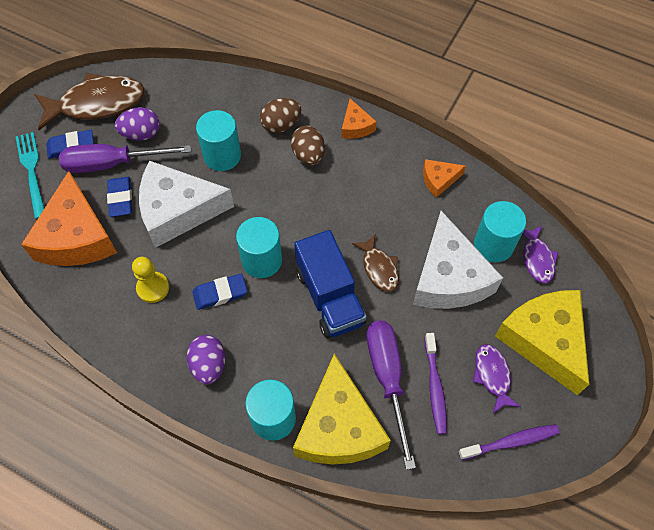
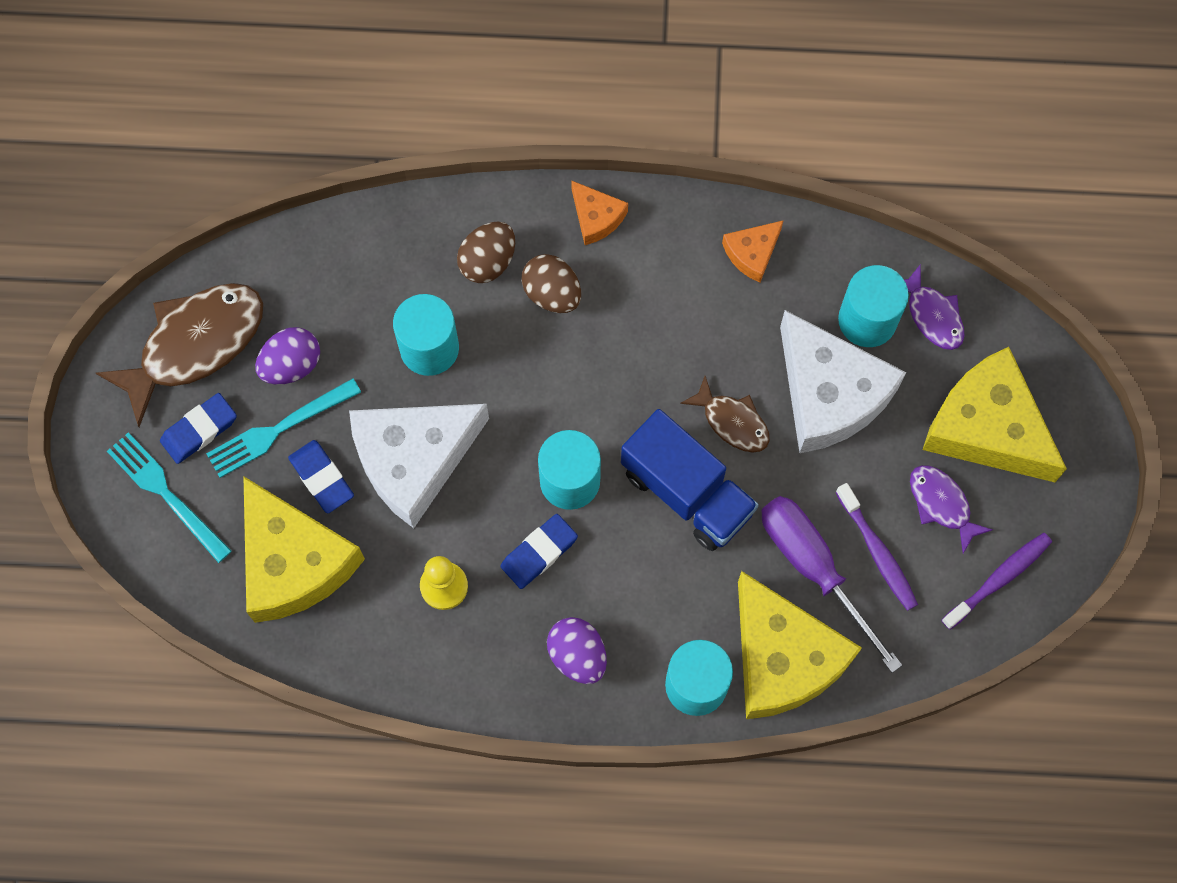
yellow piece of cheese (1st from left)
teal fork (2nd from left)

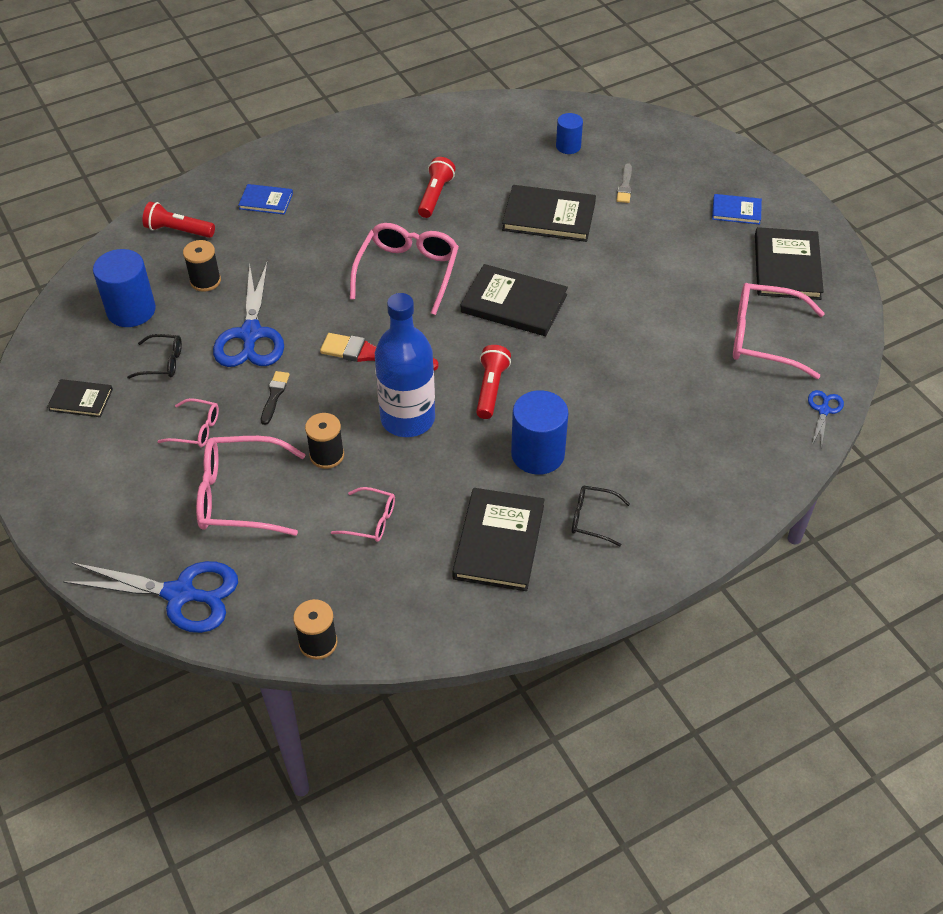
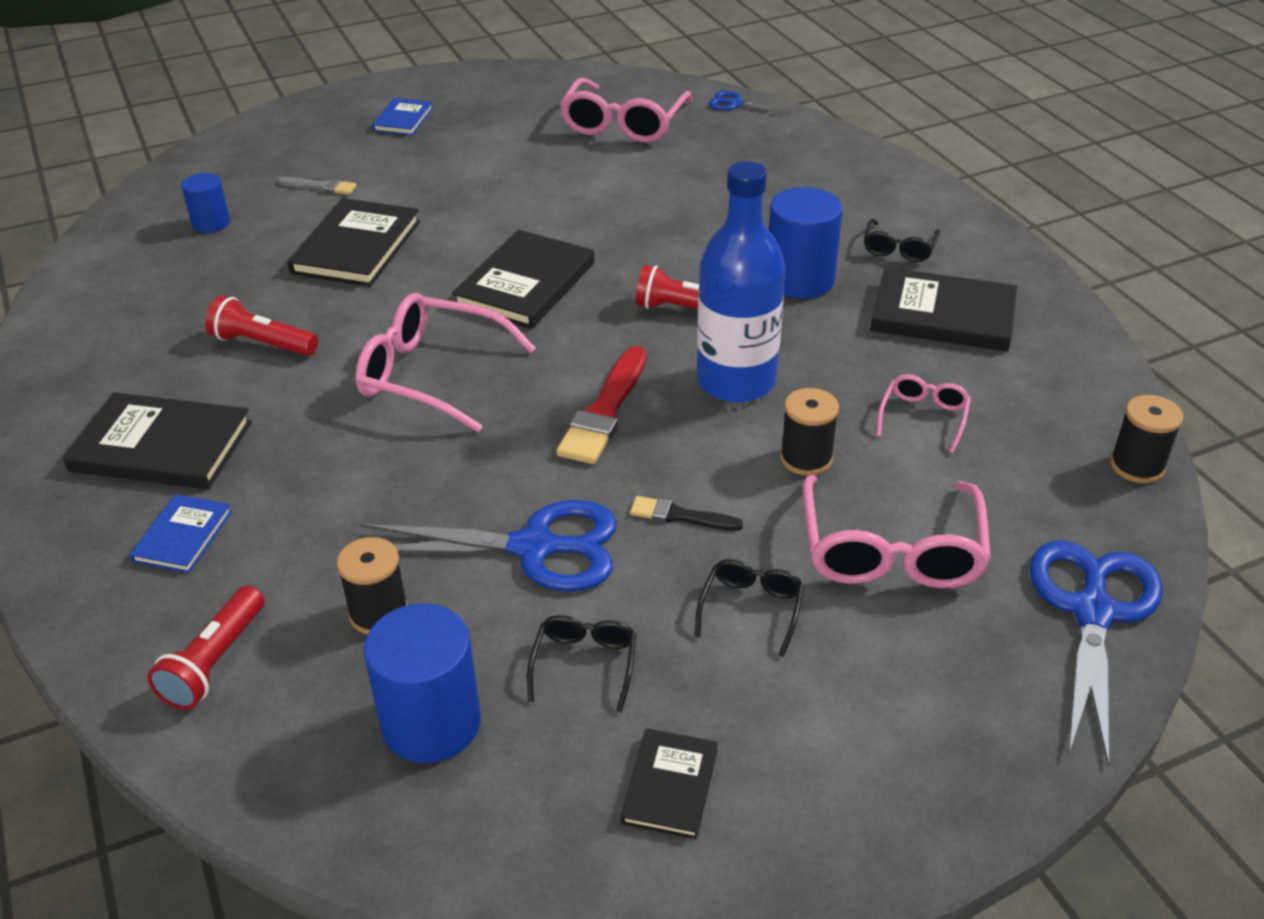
ebony eyeglasses (2nd from left)
ebony hardback (1st from left)

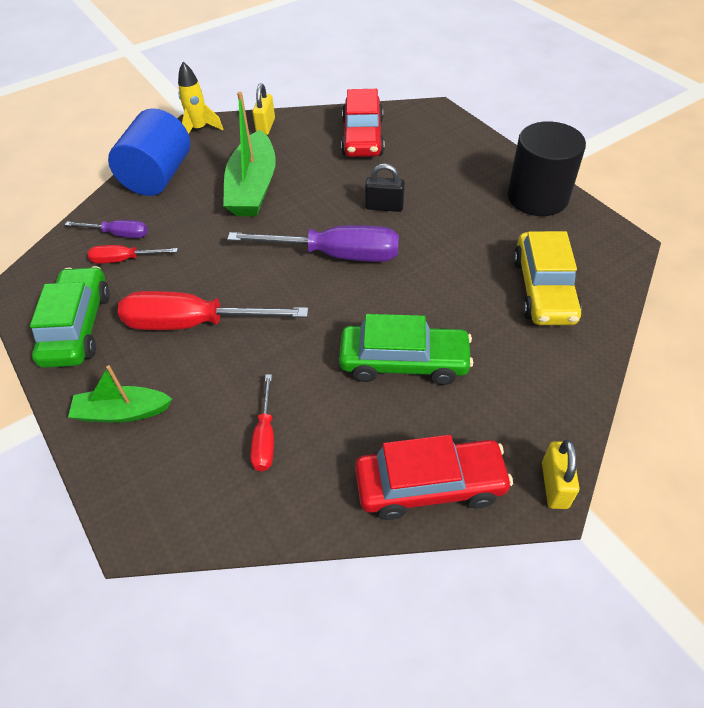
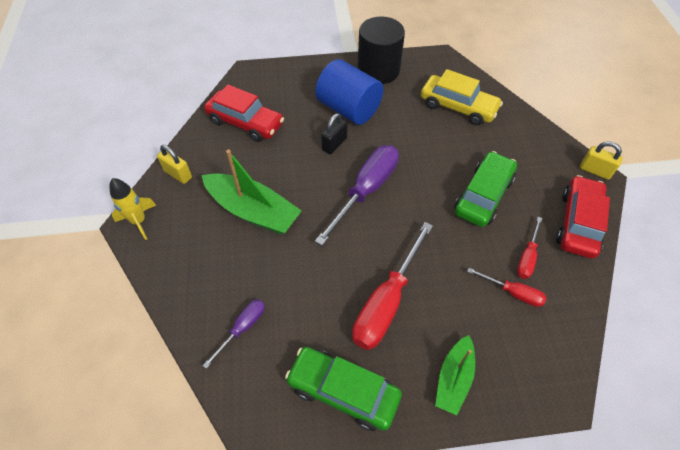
red screwdriver (3rd from left)
royal blue cylinder

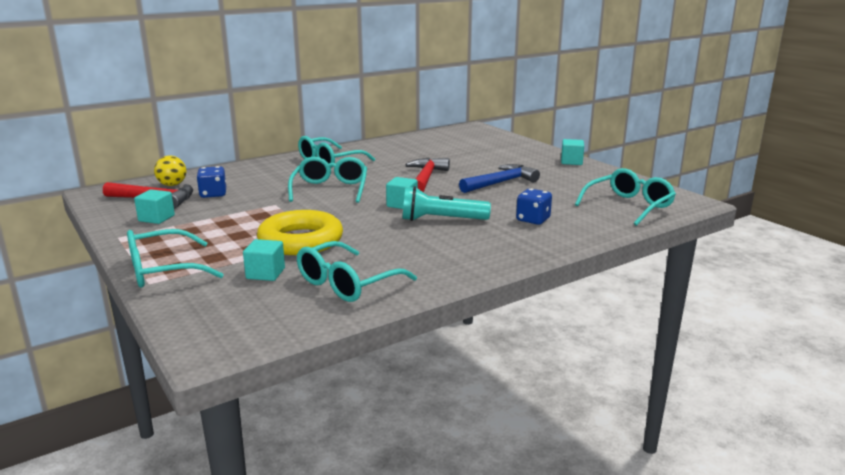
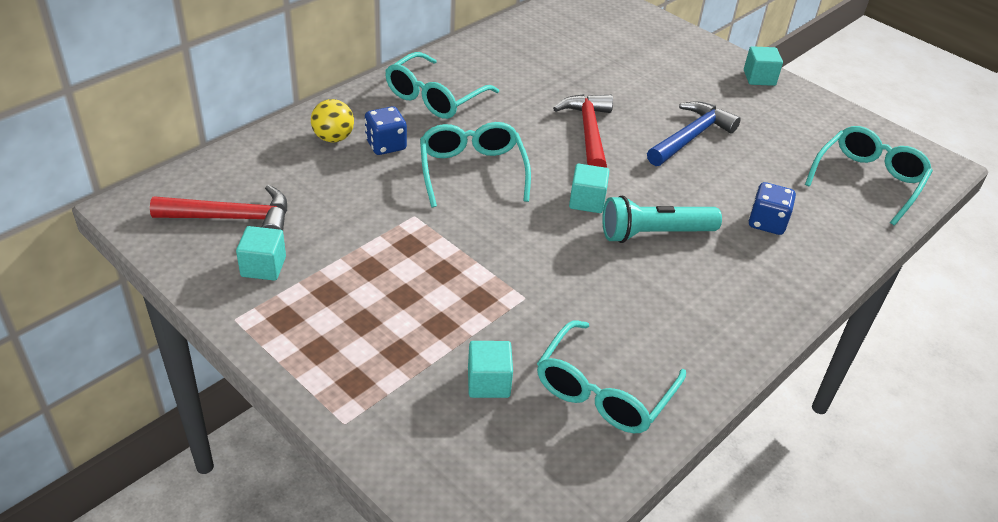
teal eyeglasses (1st from left in the first image)
yellow ball
royal blue die (1st from left)
yellow ring

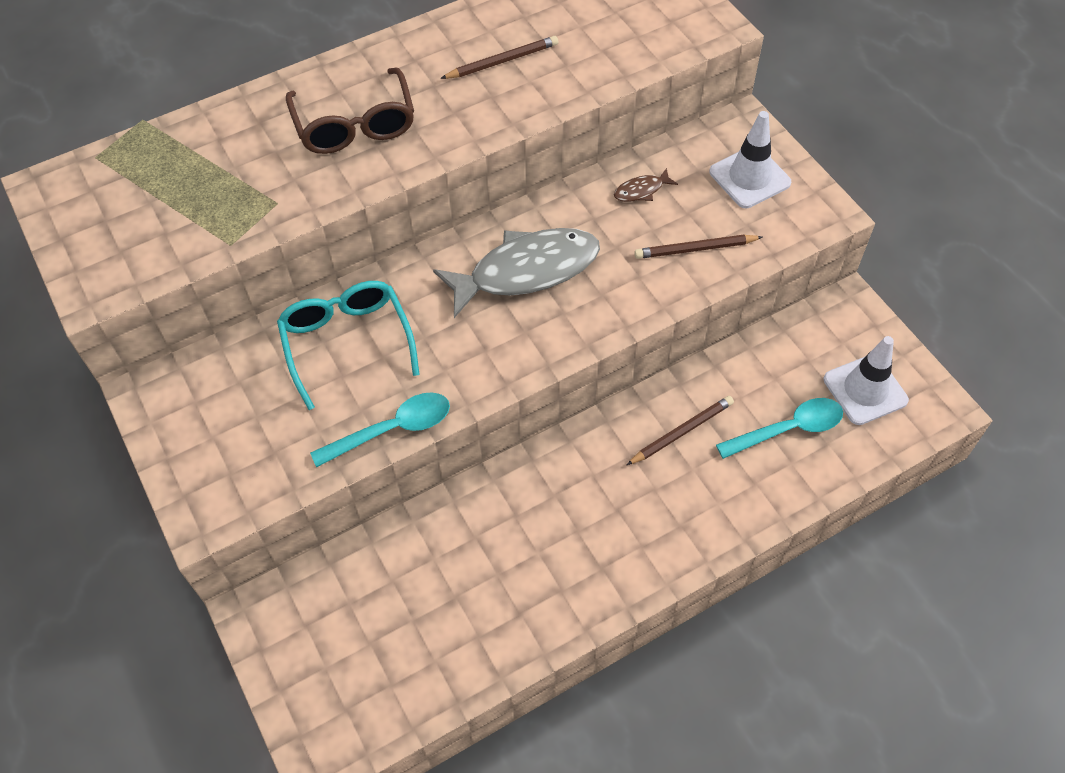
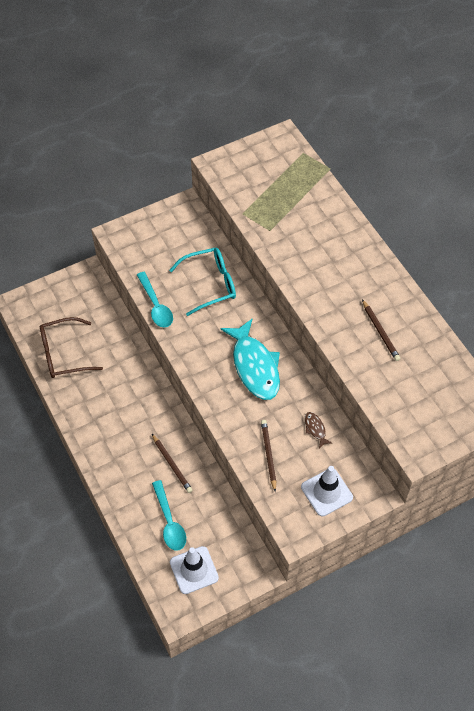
dark brown eyeglasses
teal fish figure

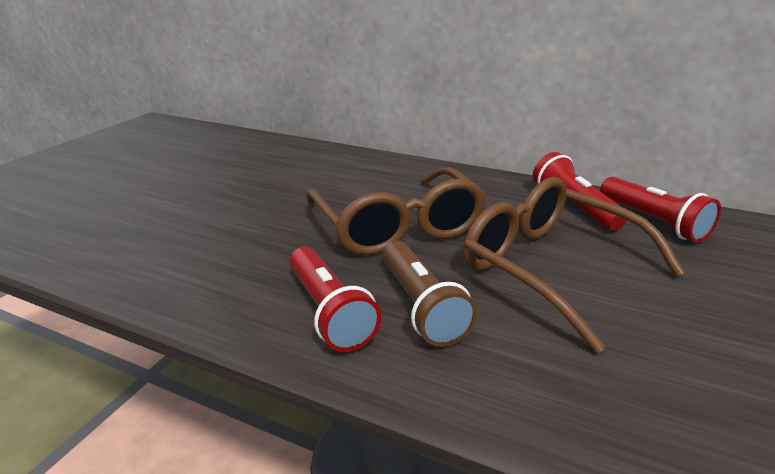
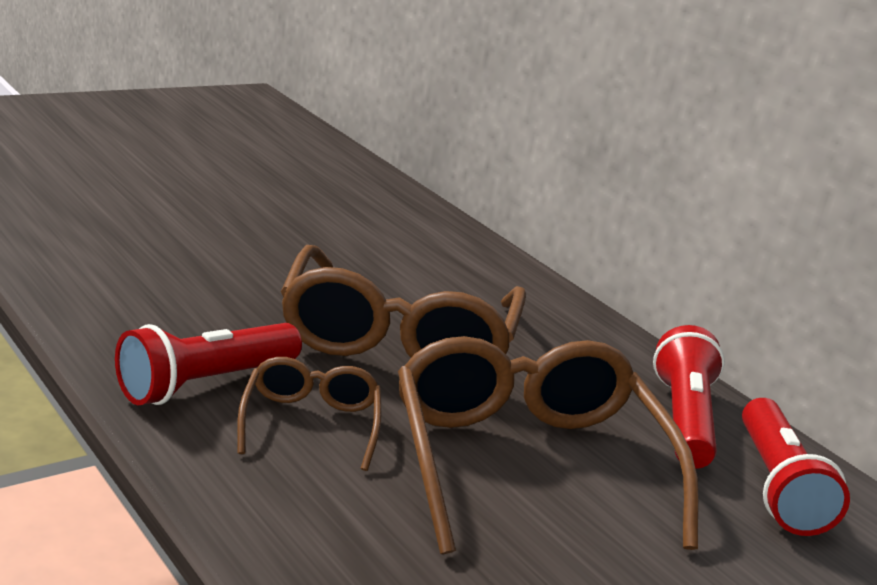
red flashlight (1st from left)
dark brown eyeglasses (1st from left)

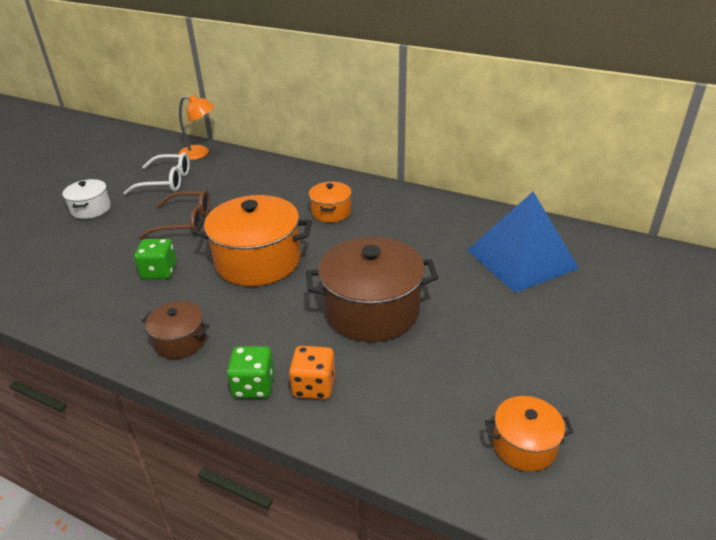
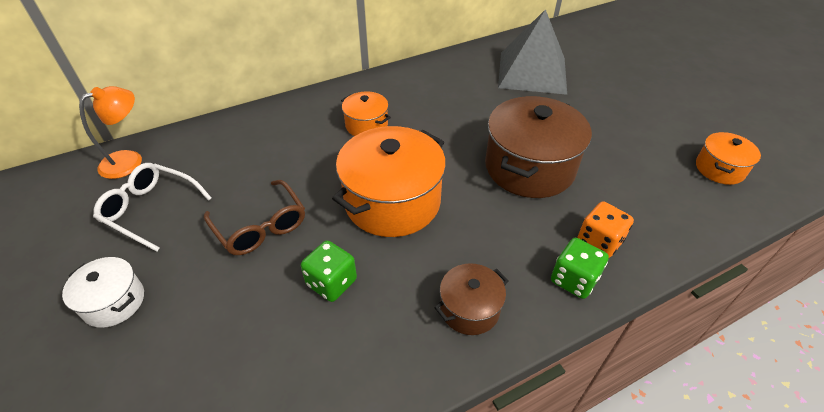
pure white eyeglasses
dark brown eyeglasses
grey solid pyramid

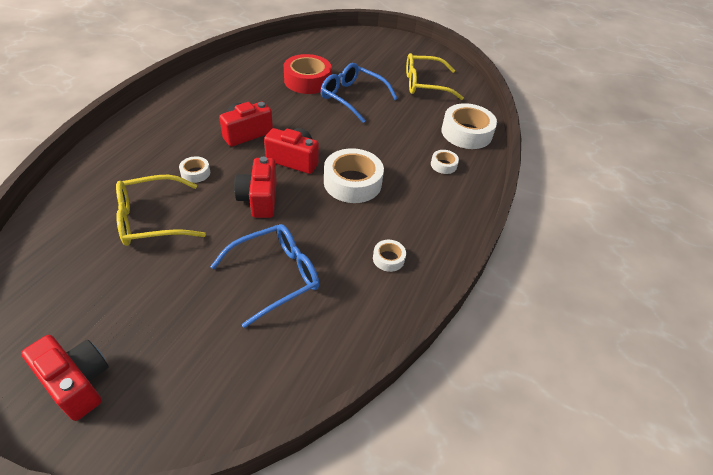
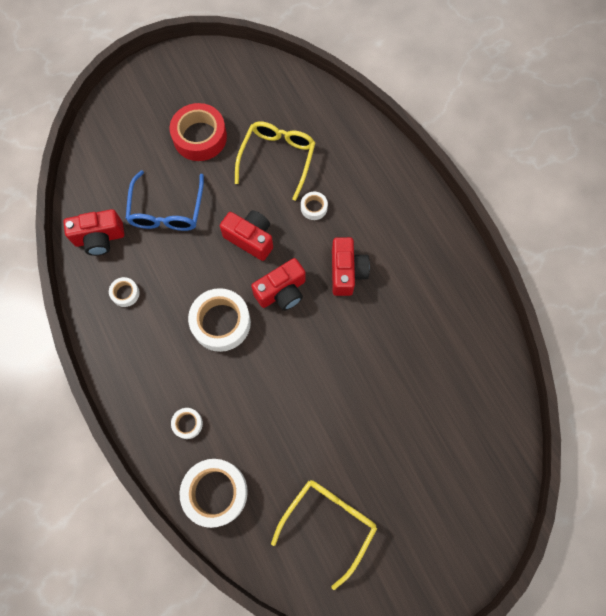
red camera (1st from left)
red roll of tape
royal blue eyeglasses (2nd from left in the first image)

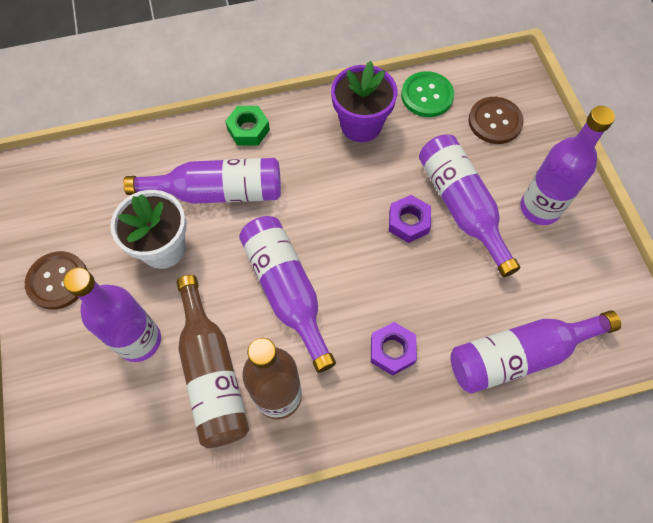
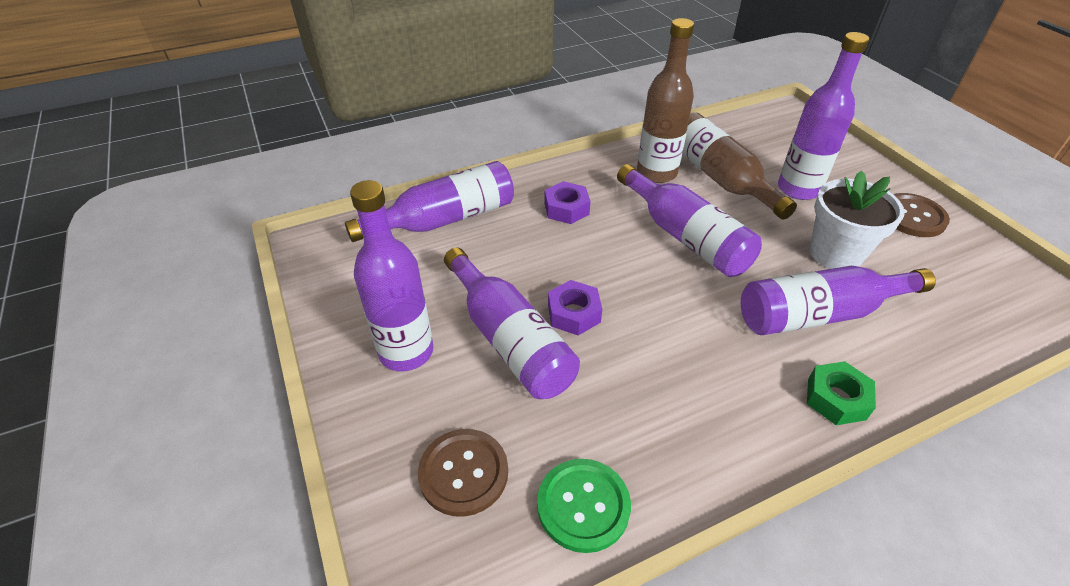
royal purple potted plant

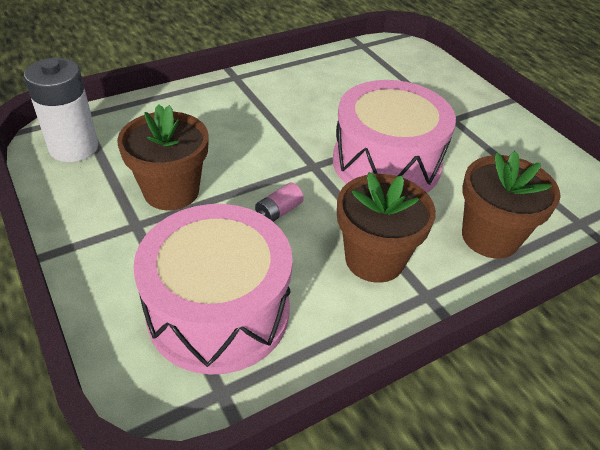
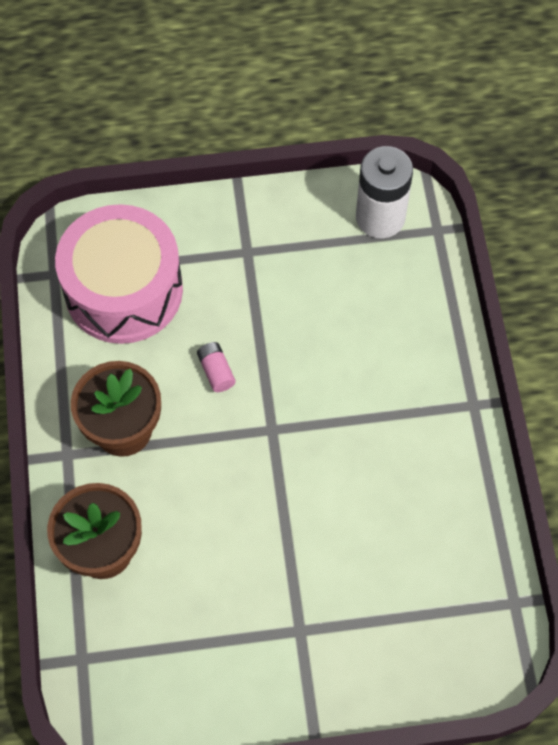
dark brown potted plant (1st from left in the first image)
rosy toy drum (2nd from left in the first image)

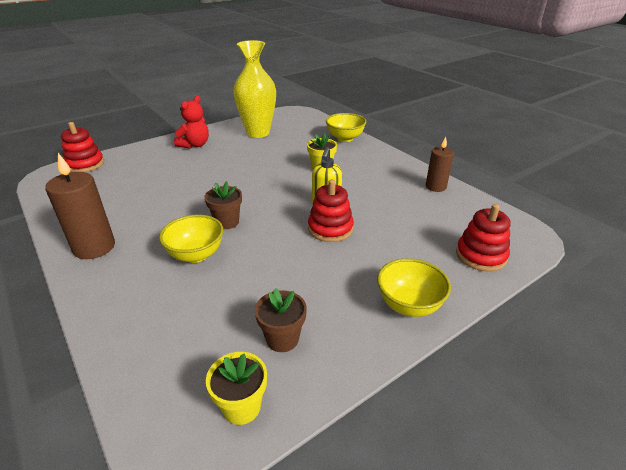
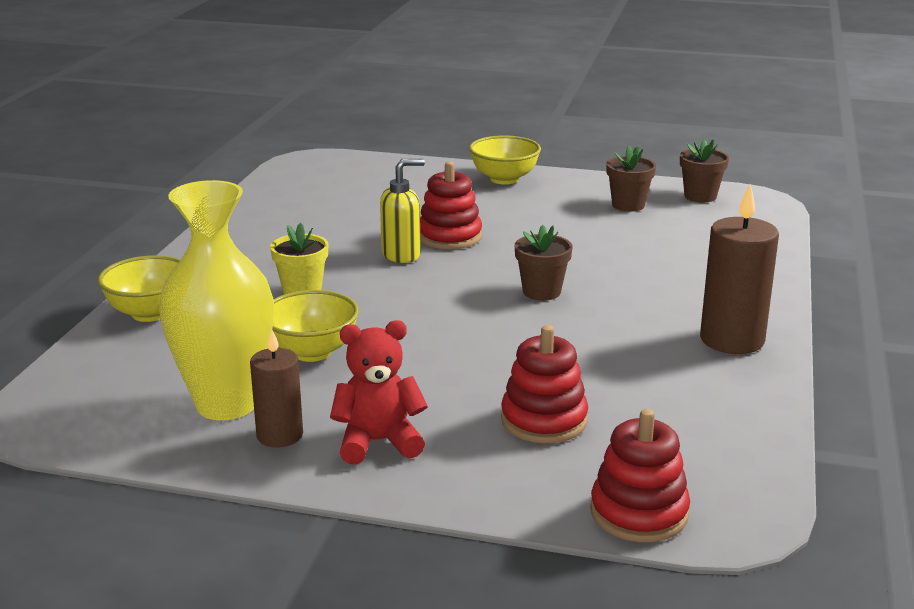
yellow deep dish (2nd from left)
dark brown potted plant (3rd from left)
dark brown wax candle (1st from left)
red stacking rings (2nd from left)

